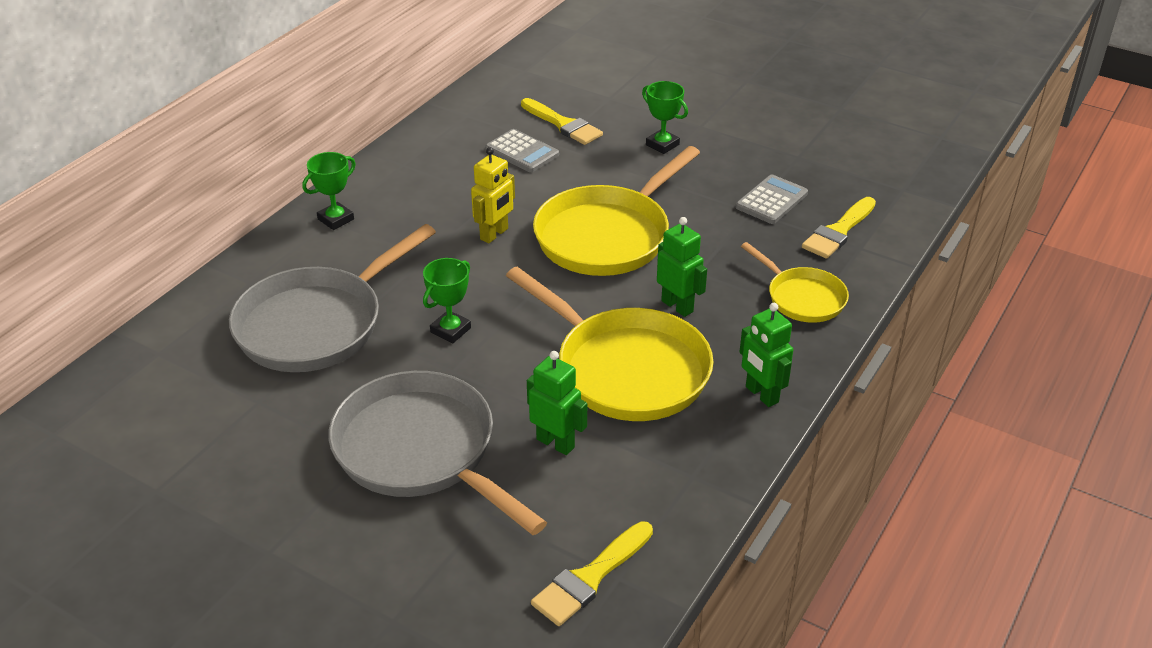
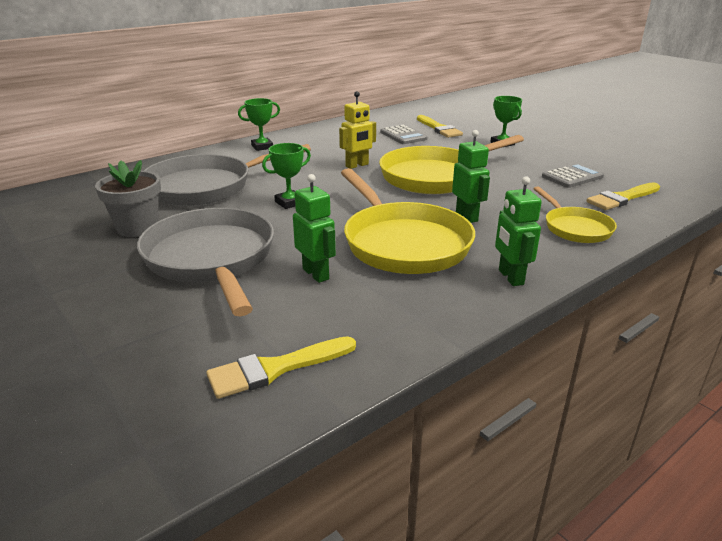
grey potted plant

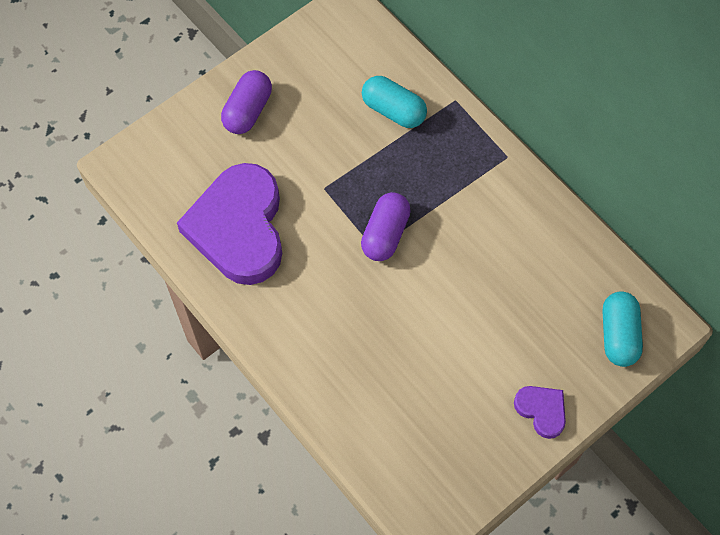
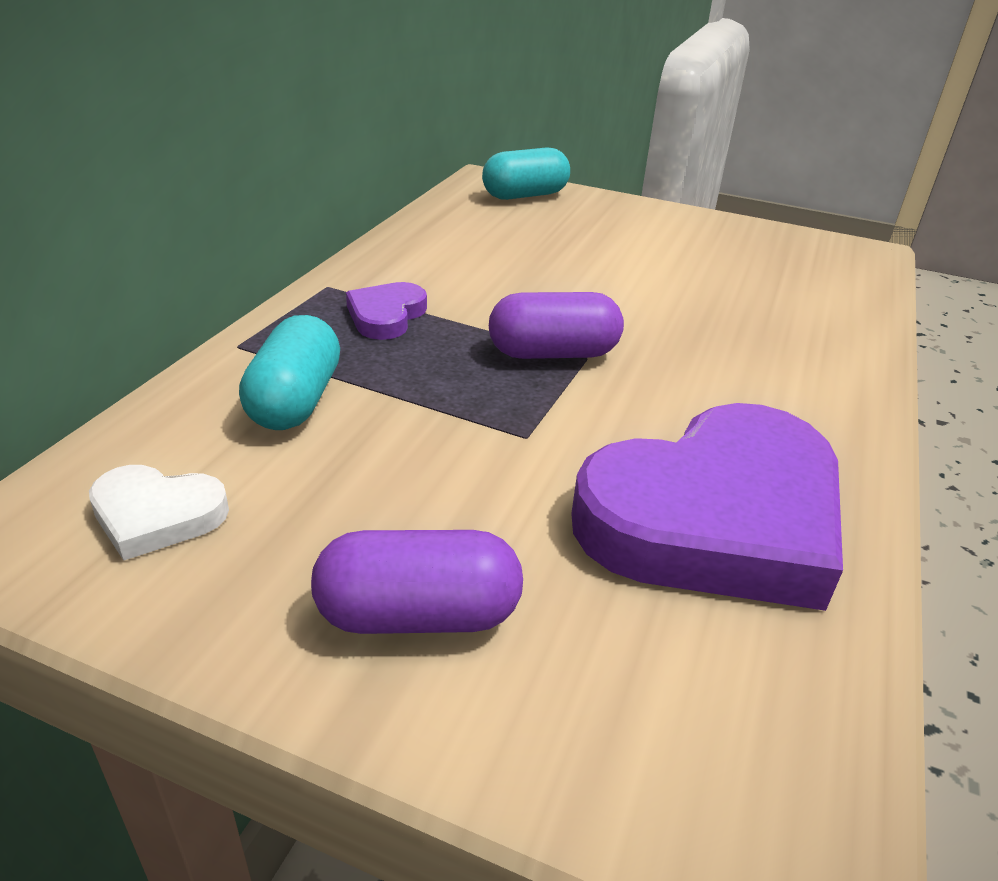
royal purple love heart (1st from left)
pure white love heart

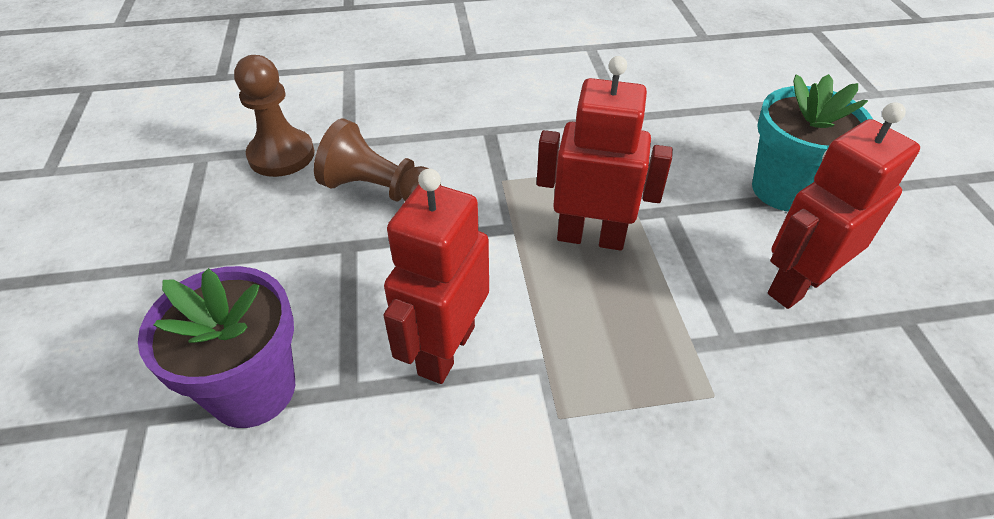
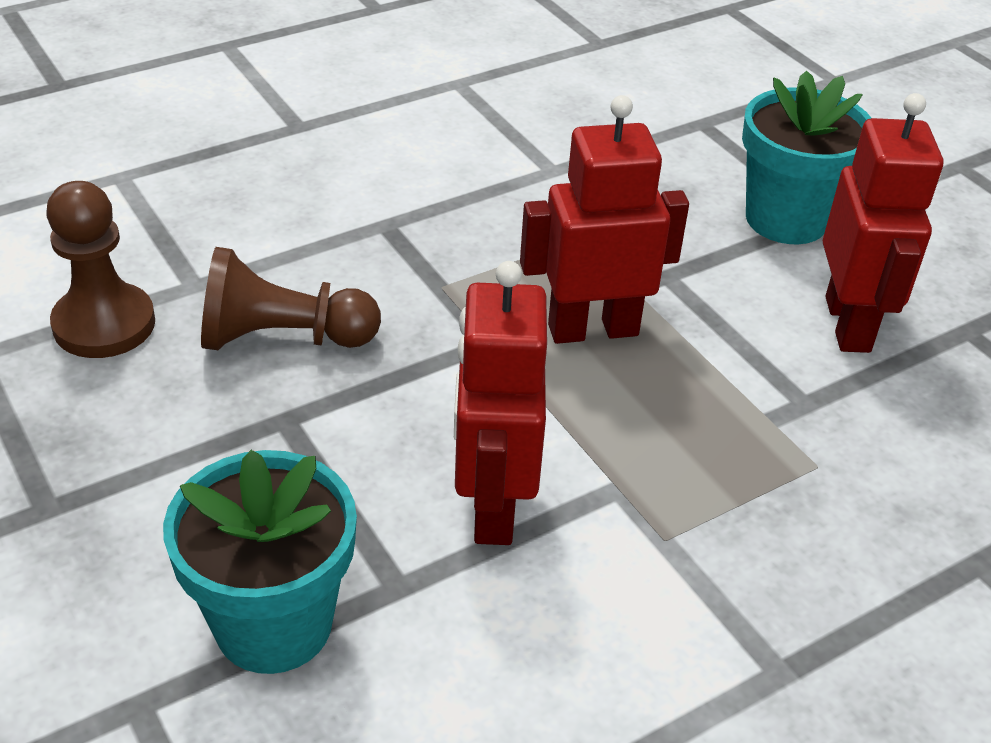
teal potted plant (1st from left)
red robot figure (3rd from left)

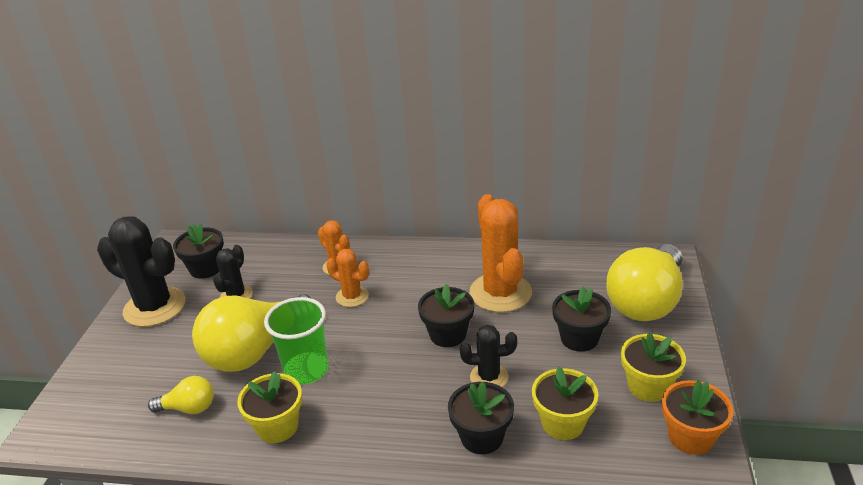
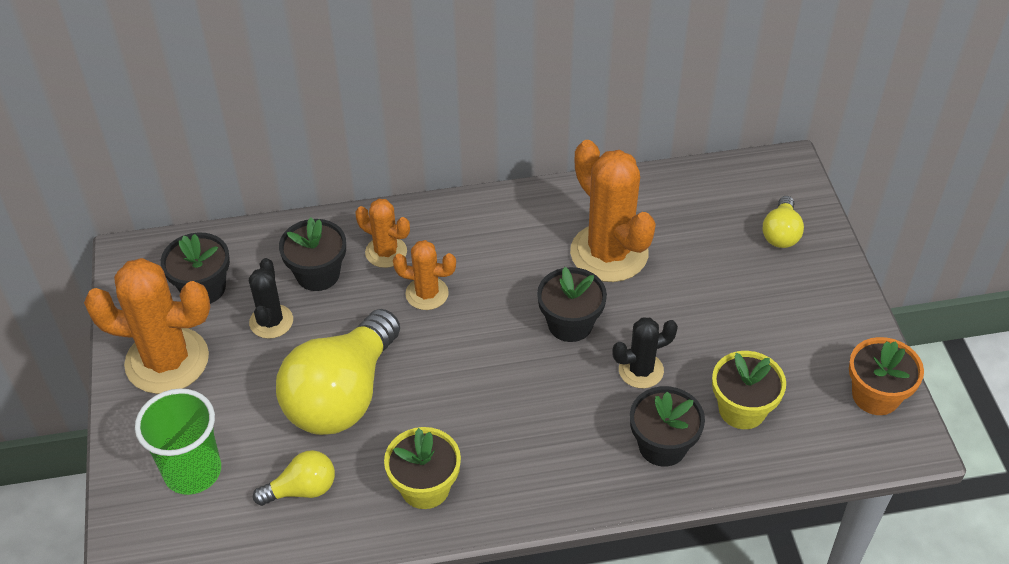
bright orange saguaro cactus (1st from left)
leaf-green cup
ebony potted plant (2nd from left)
yellow light bulb (3rd from left)
yellow potted plant (3rd from left in the first image)

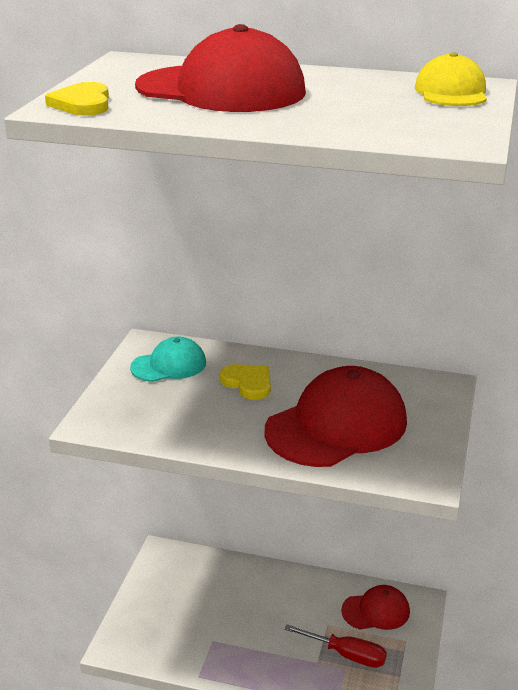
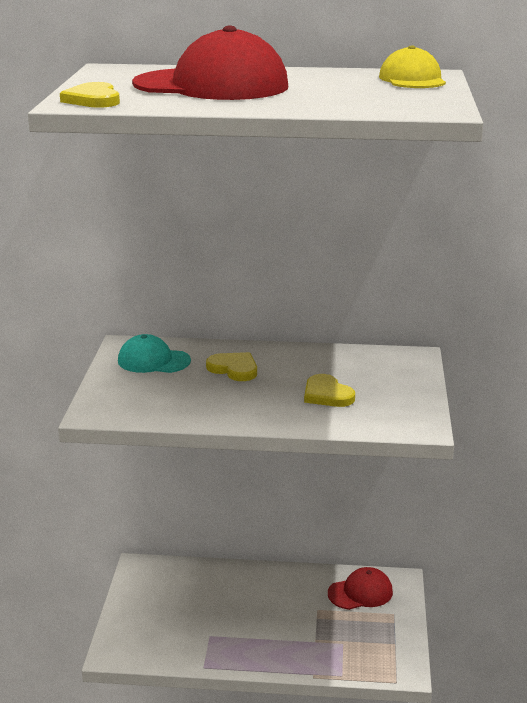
teal baseball cap
yellow love heart (3rd from left)
red screwdriver

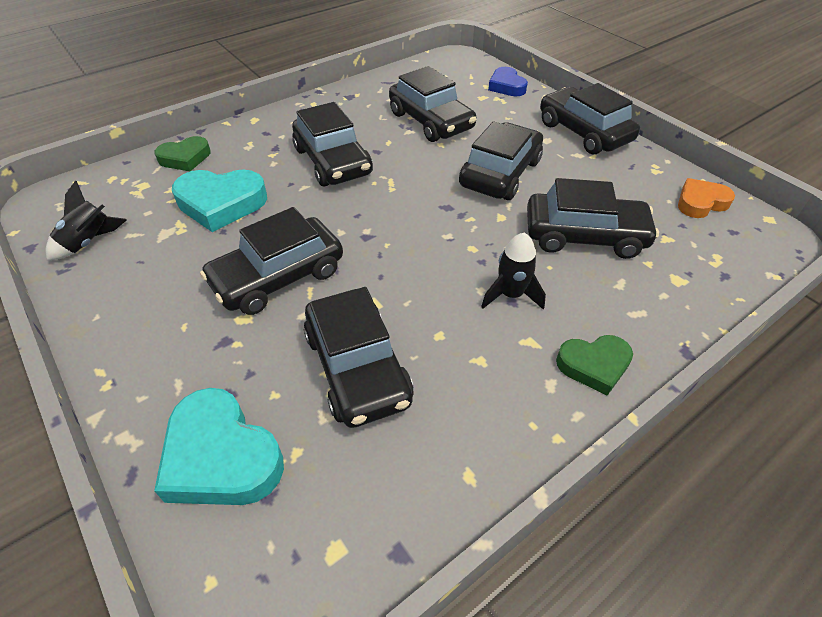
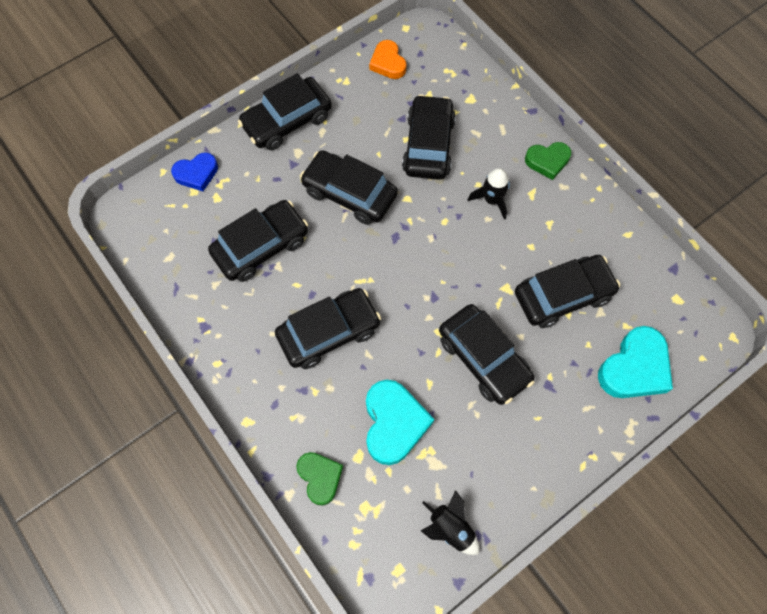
leaf-green love heart (2nd from left)

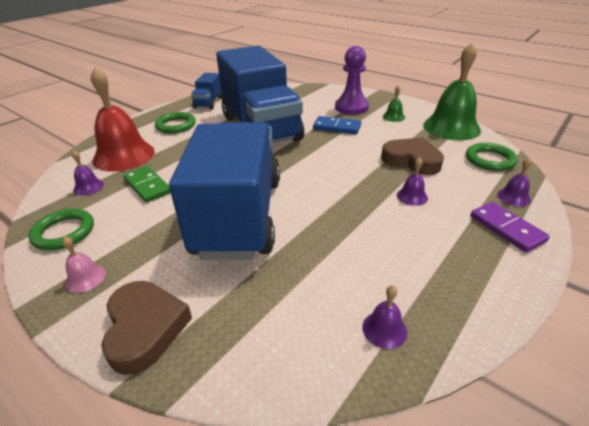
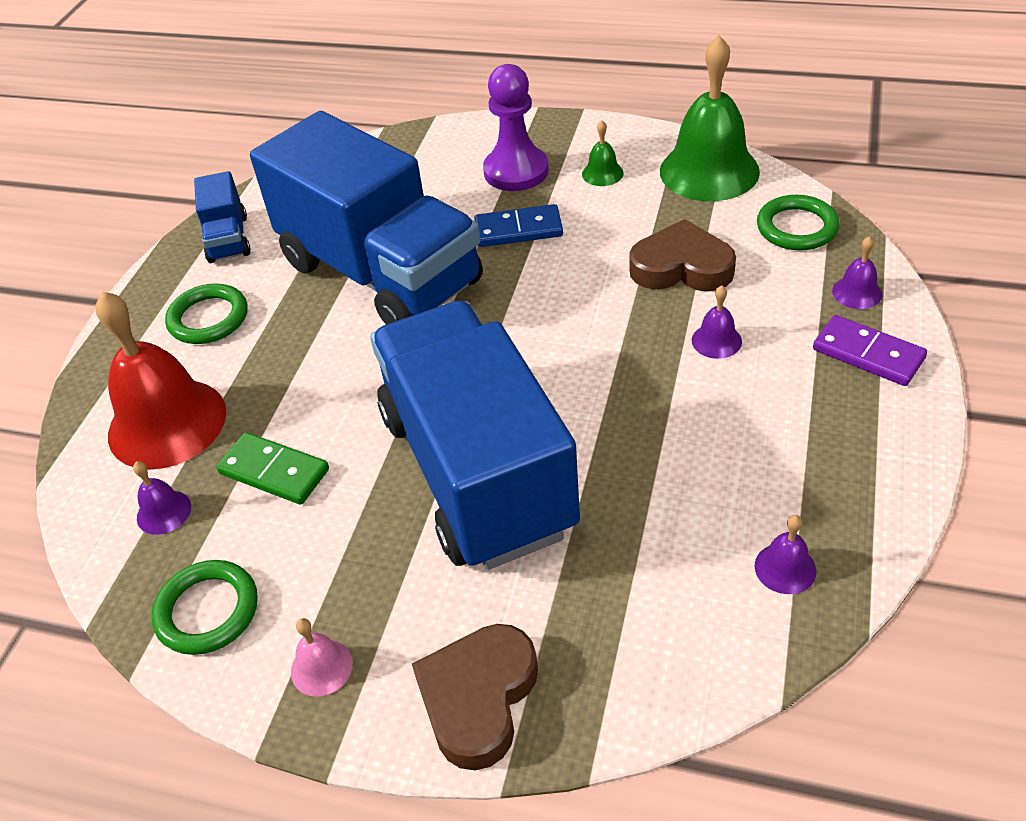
dark brown love heart (1st from left)

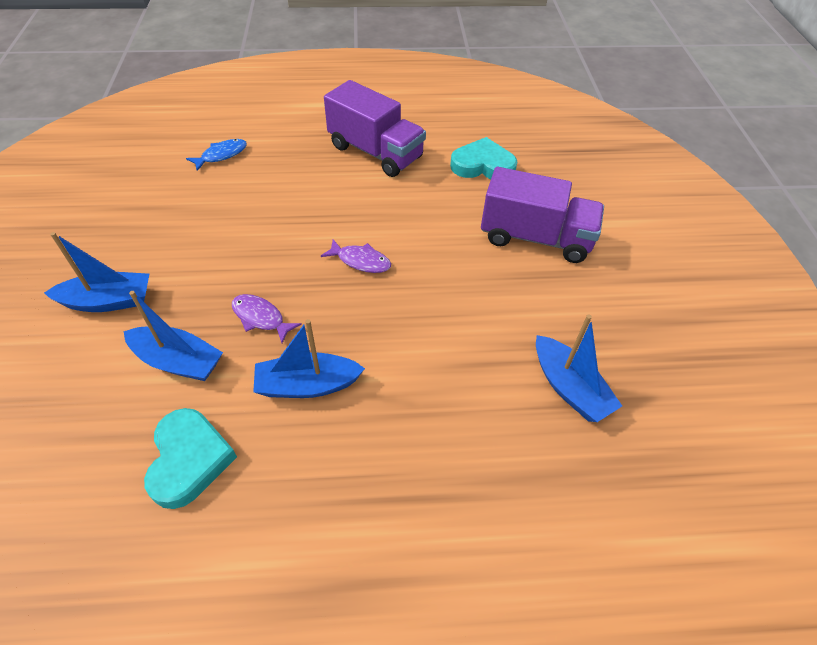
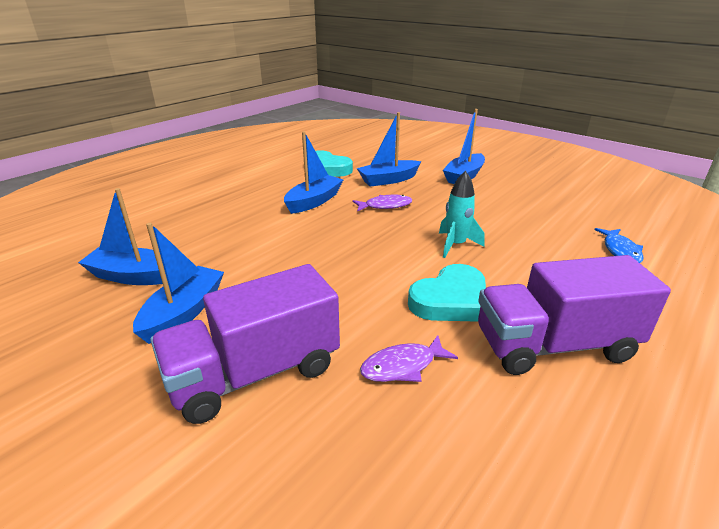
royal purple fish figure (2nd from left)
teal love heart (2nd from left)
royal blue boat (2nd from left)
teal spaceship

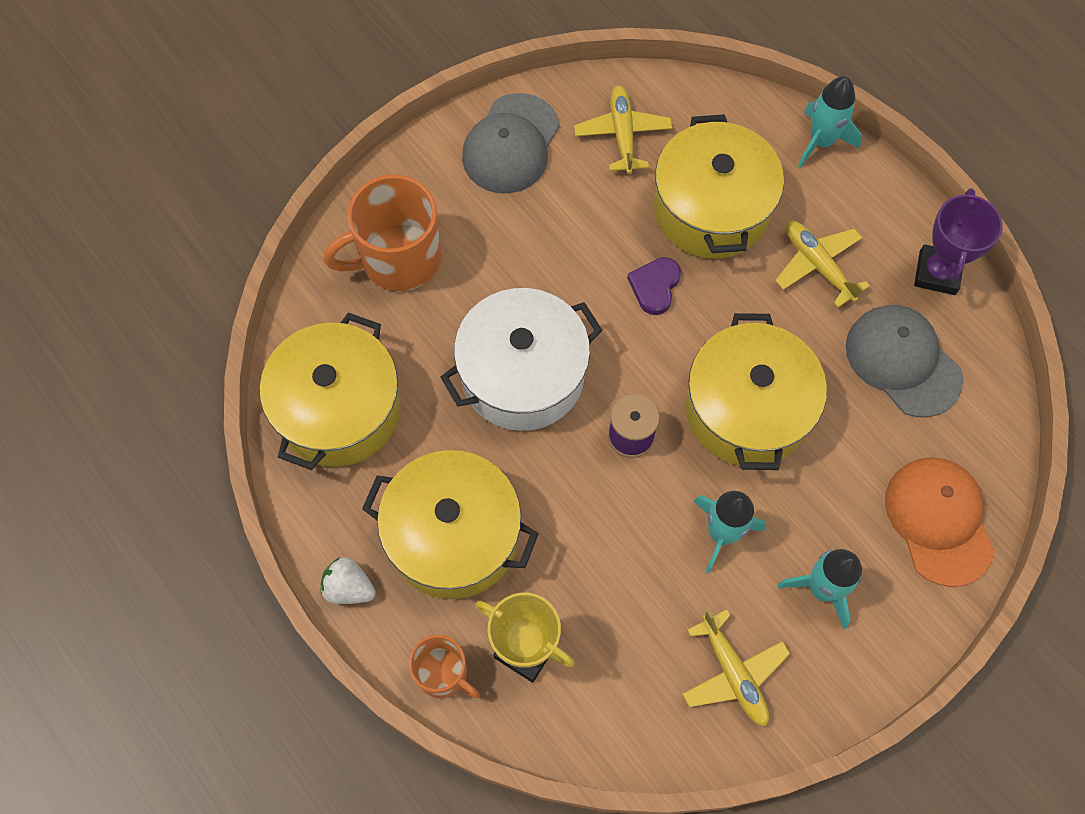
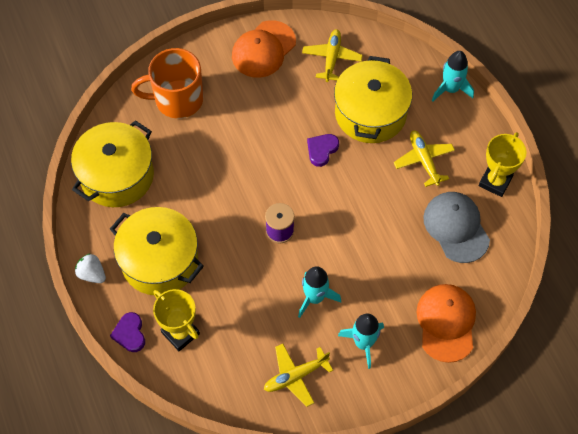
royal purple love heart (1st from left)
pure white cooking pot
bright orange baseball cap (1st from left)
yellow toy plane (1st from left)
yellow cooking pot (4th from left in the first image)
yellow award cup (2nd from left)

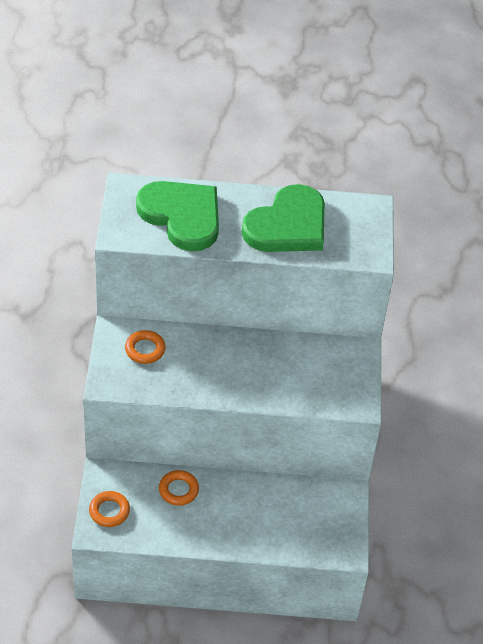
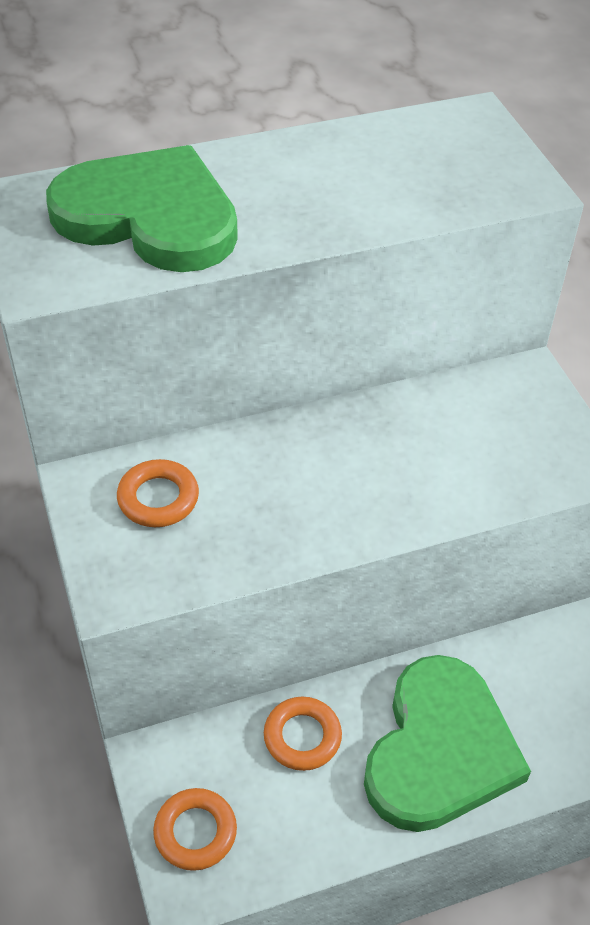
leaf-green love heart (2nd from left)

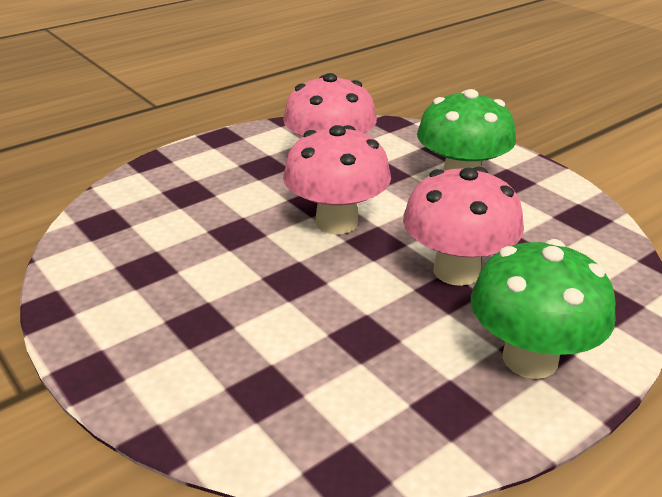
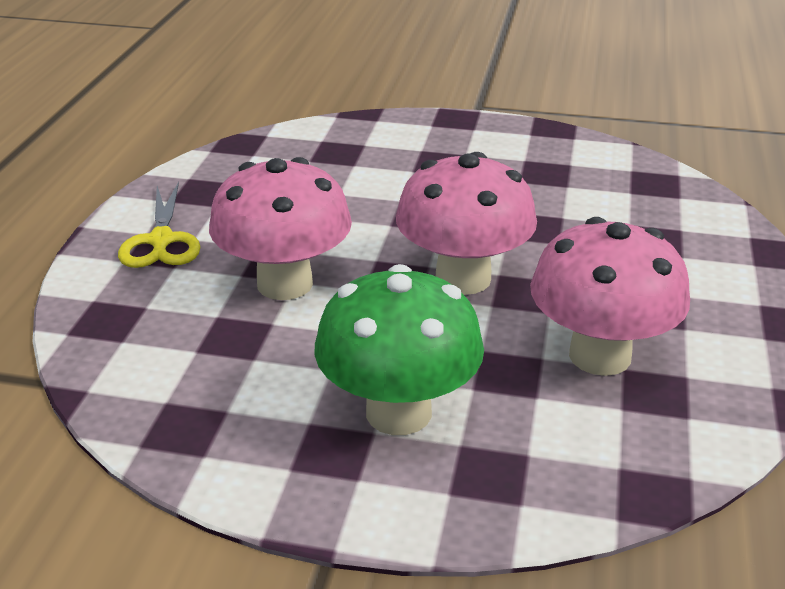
yellow shears

